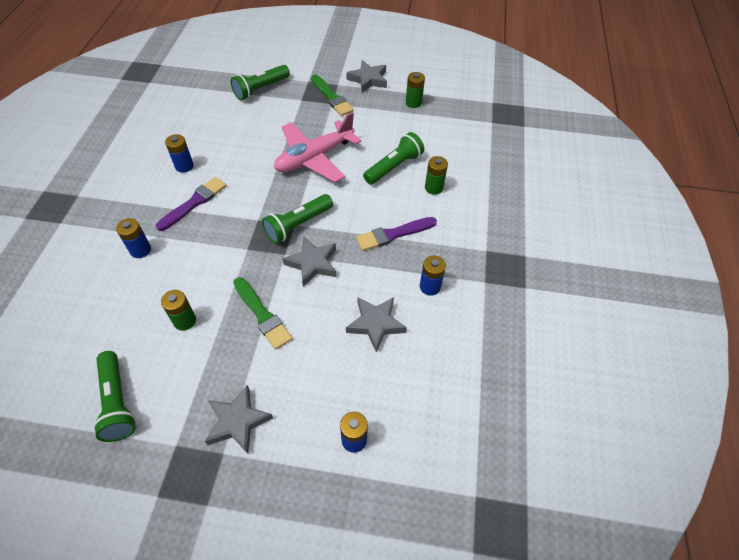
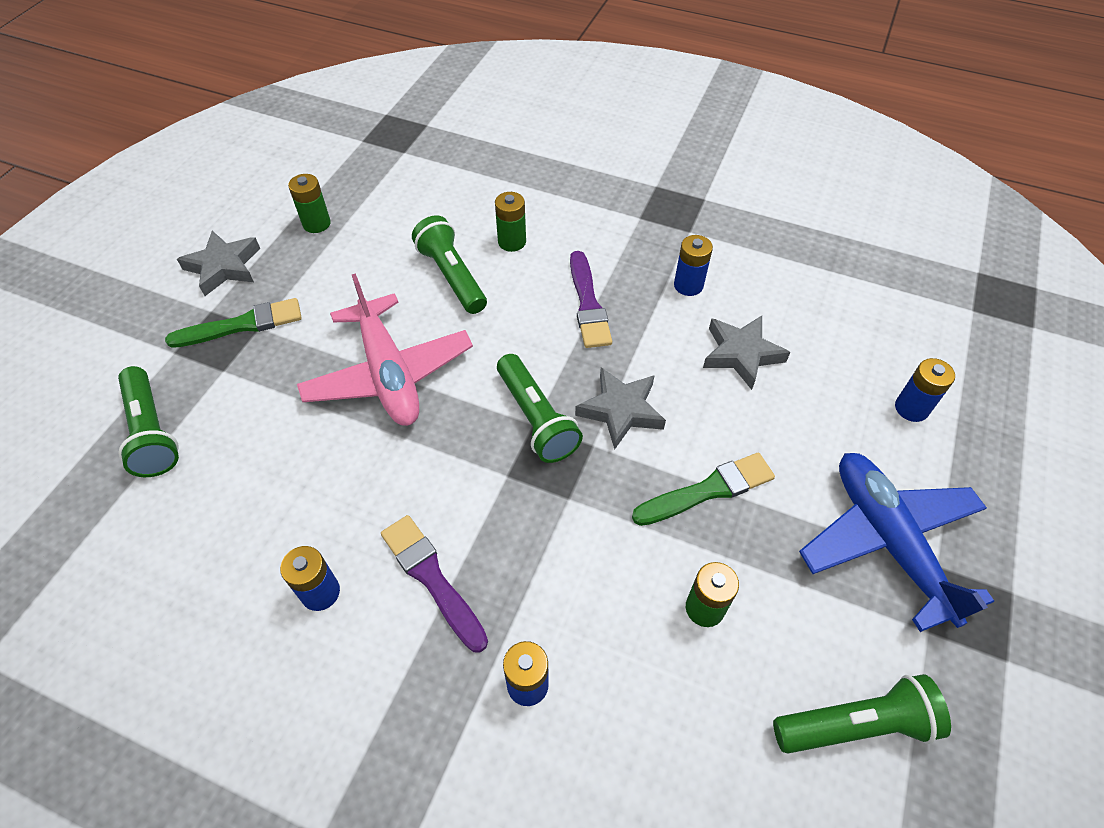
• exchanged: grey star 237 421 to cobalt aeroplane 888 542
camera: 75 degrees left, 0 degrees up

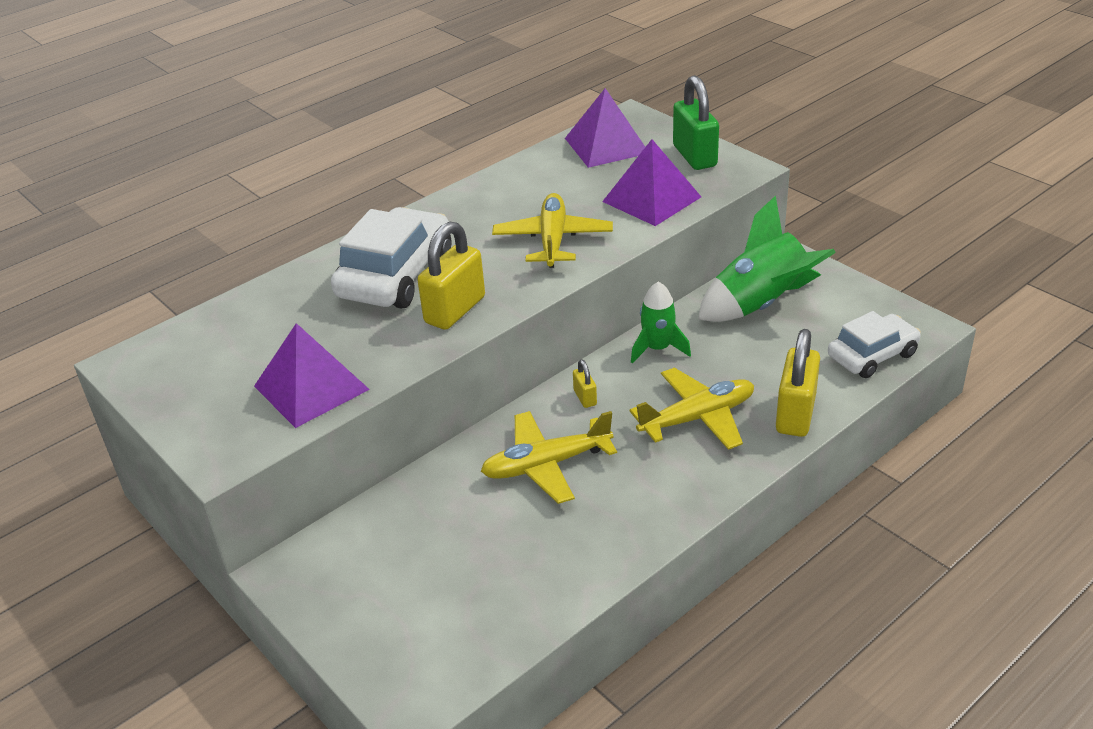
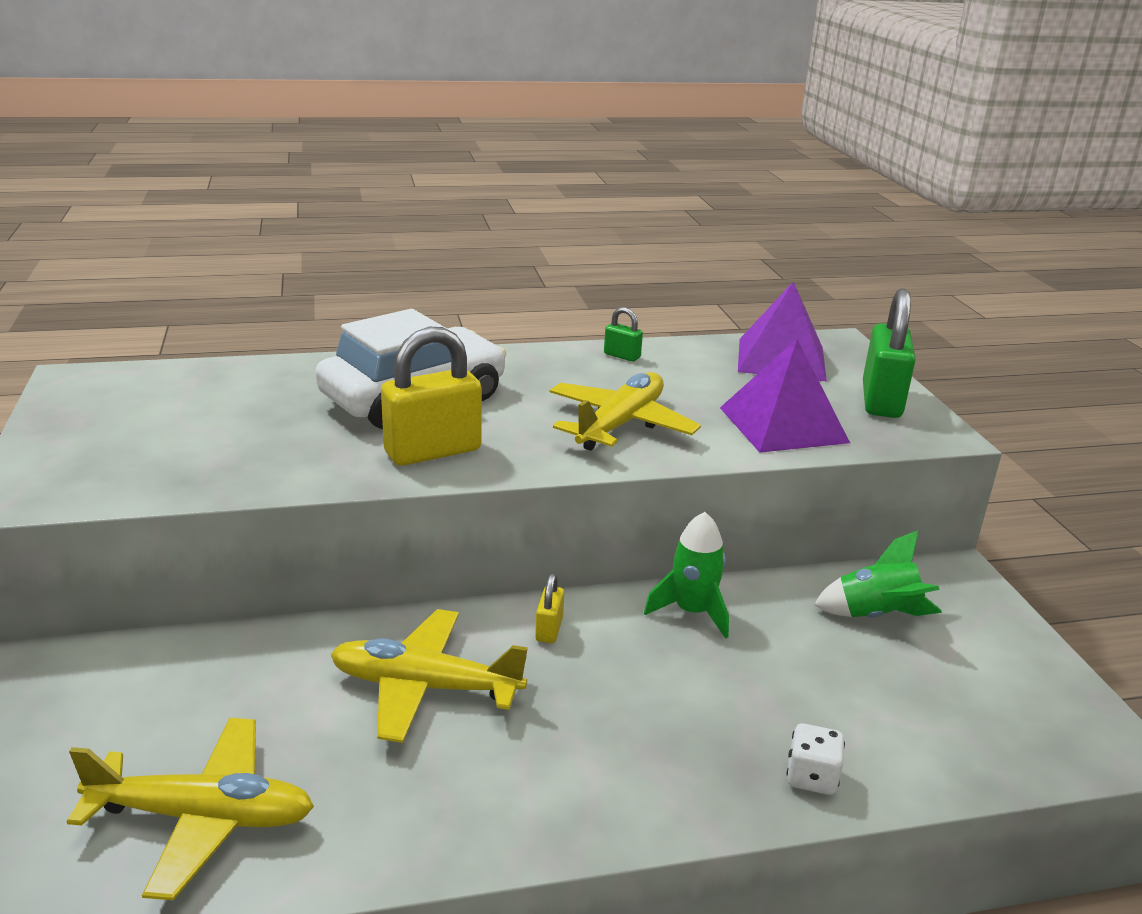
• missing: purple solid pyramid 311 387
• relocated: yellow aeroplane 698 418 to 203 817
• size: emerald rocket 761 304 = 876 615 x0.59
• exchanged: yellow lock 795 414 to snow-white die 811 777
• missing: snow-white automobile 872 355
• appeared: emerald lock 622 356
camera: 25 degrees right, 10 degrees down

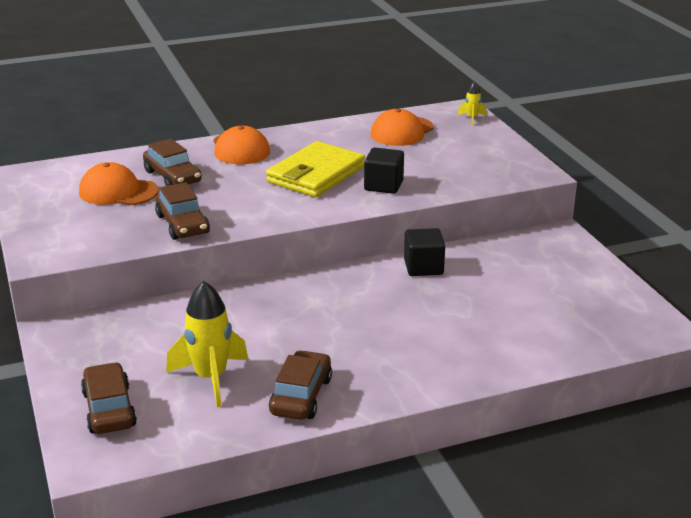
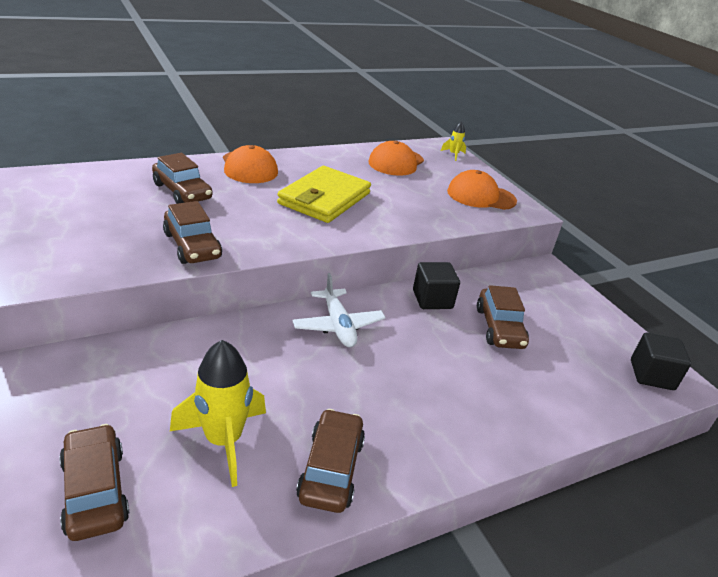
• relocated: orange-coloured peaked cap 118 191 to 481 196
• relocated: ebony block 383 185 to 651 375
• appeared: snow-white aeroplane 338 325
• appeared: dark brown automobile 499 328
camera: 10 degrees left, 5 degrees up

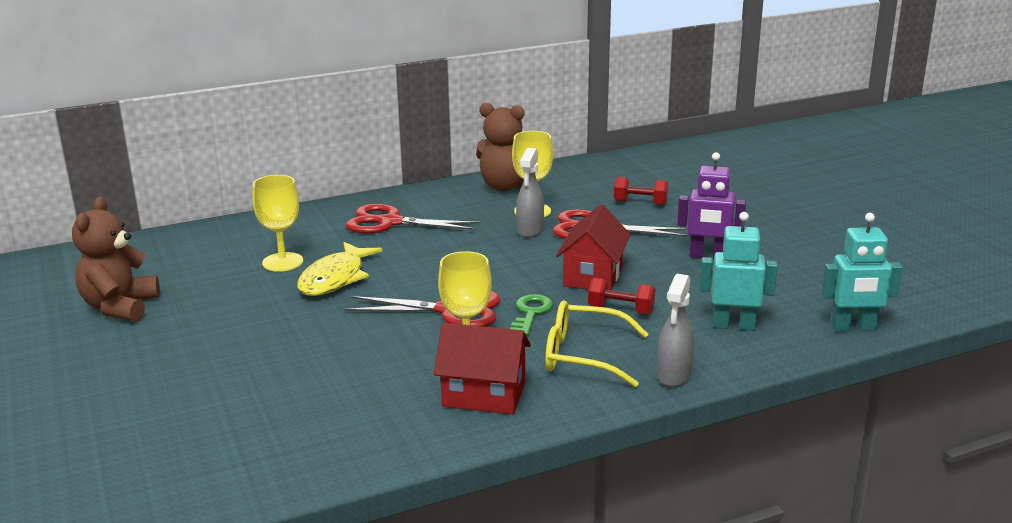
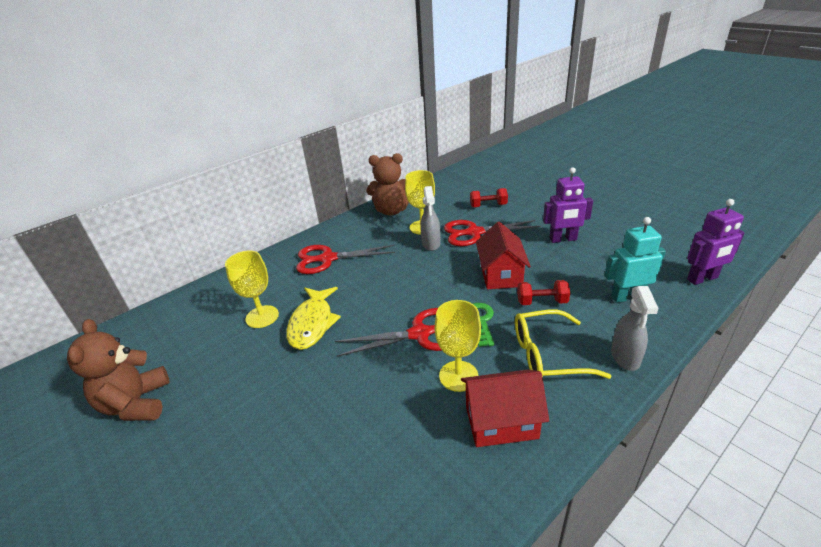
• colour: teal toy robot 853 328 to purple toy robot 702 279
camera: 15 degrees left, 10 degrees up

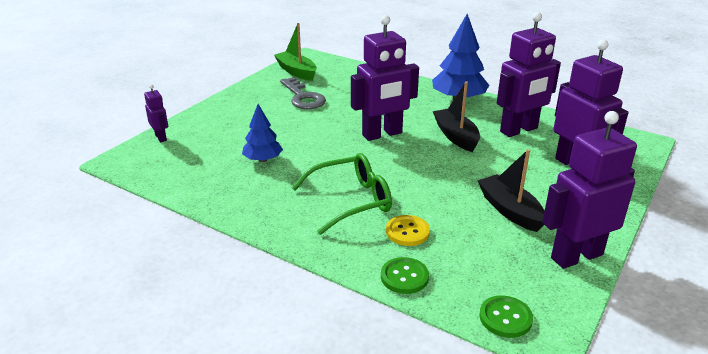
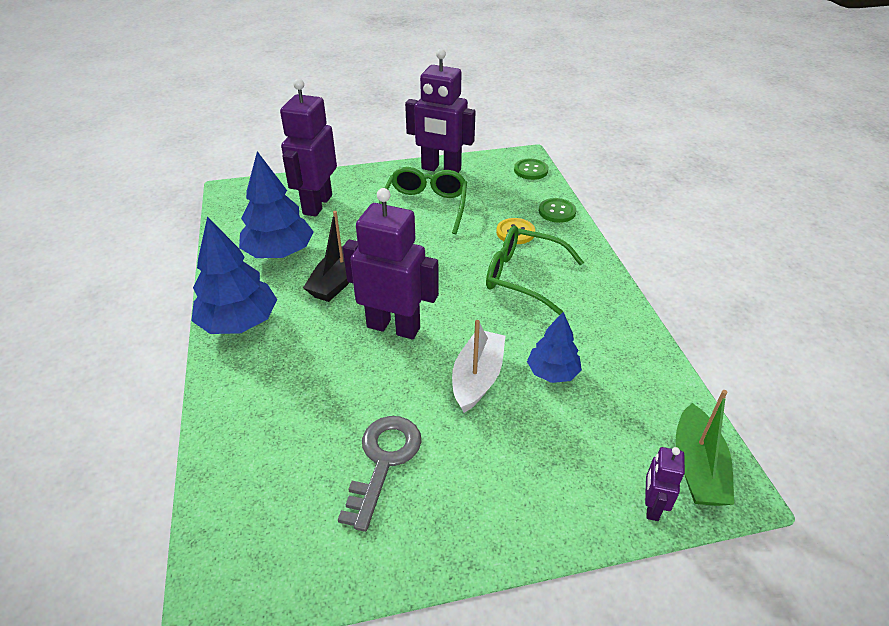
• relocated: emerald boat 296 72 to 697 467
• exchanged: ebony boat 510 210 to emerald glasses 425 207
• exchanged: purple toy robot 519 130 to cobalt fir tree 279 253
• appeared: snow-white boat 477 378
camera: 135 degrees left, 10 degrees up

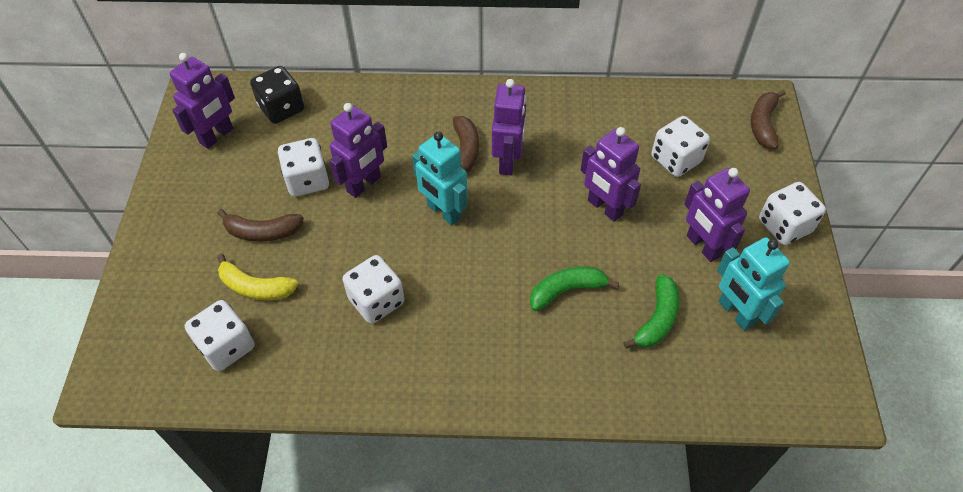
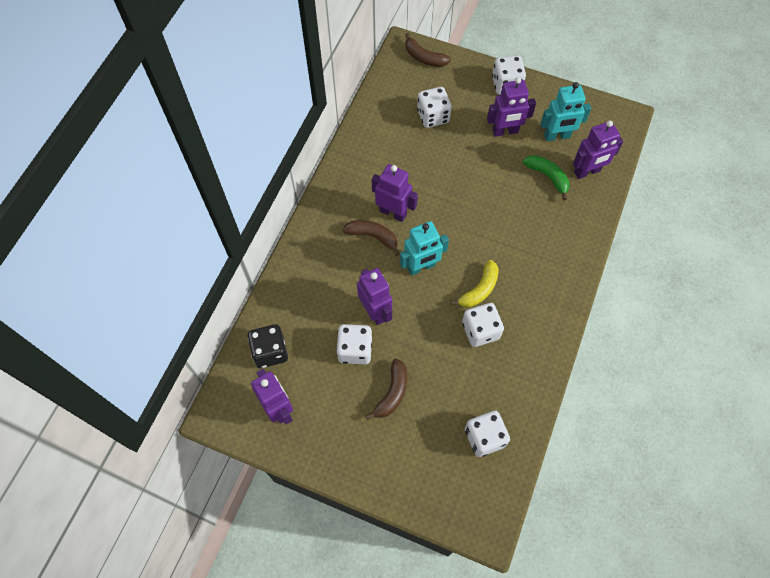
• relocated: yellow banana 255 287 to 479 289
• missing: emerald banana 566 290
• relocated: purple toy robot 604 208 to 587 172
camera: 70 degrees left, 10 degrees up

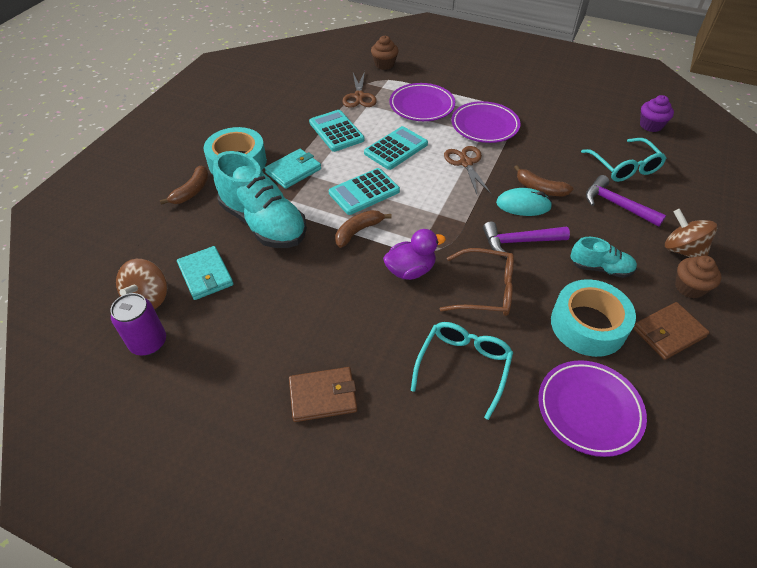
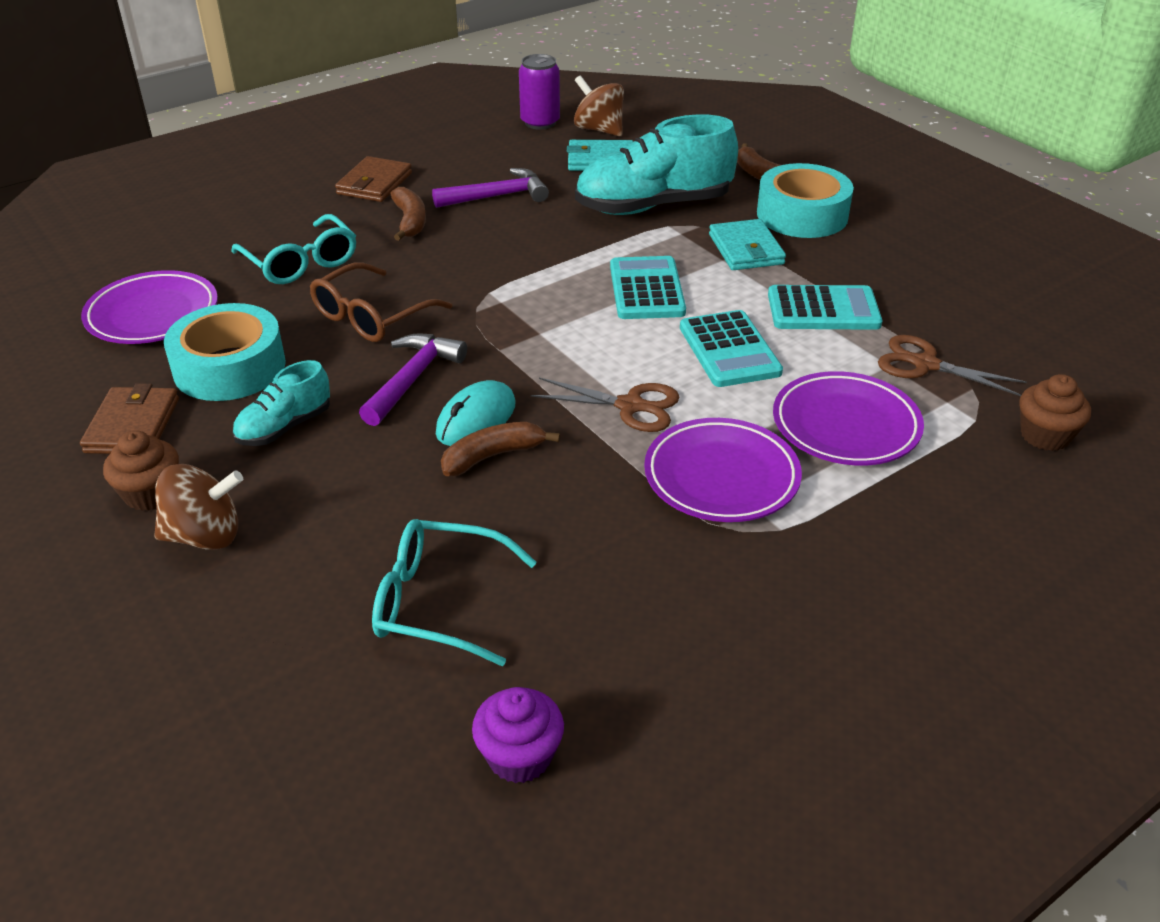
• relocated: dark brown banana 358 231 to 410 221
• missing: purple toy duck 410 270
• relocated: purple claw hammer 617 205 to 497 196
camera: 120 degrees right, 10 degrees down

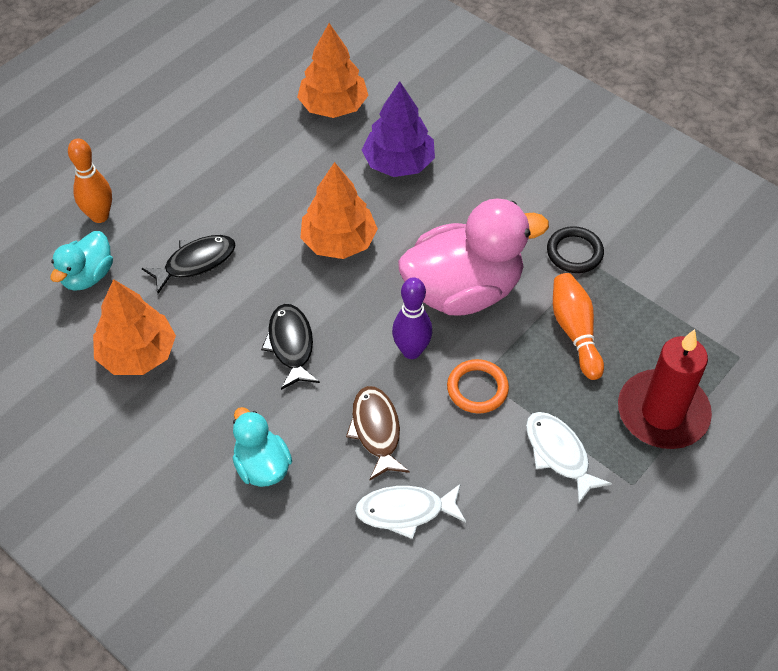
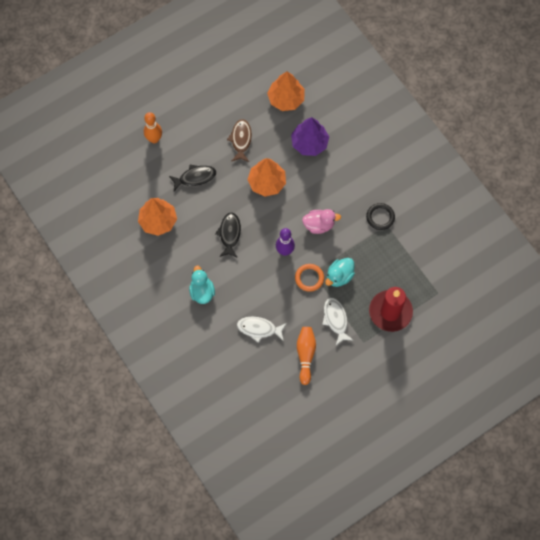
• relocated: teal toy duck 87 276 to 339 276
• relocated: dark brown fish 376 430 to 241 140
• size: pink toy duck 463 290 = 319 225 x0.52
• relocated: orange-coloured skittle 575 331 to 305 355
camera: 15 degrees right, 15 degrees up

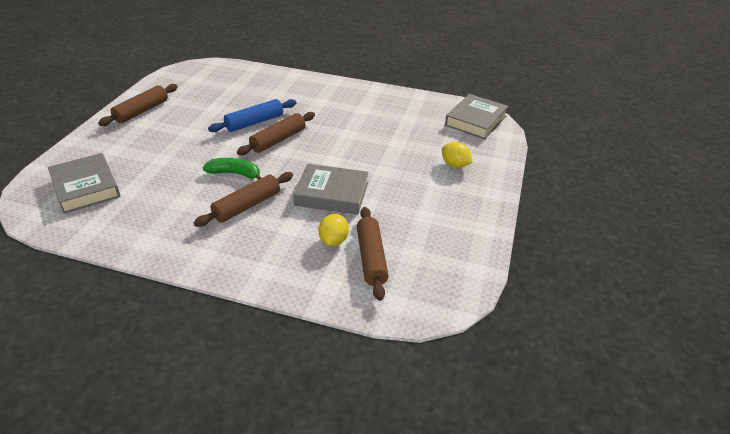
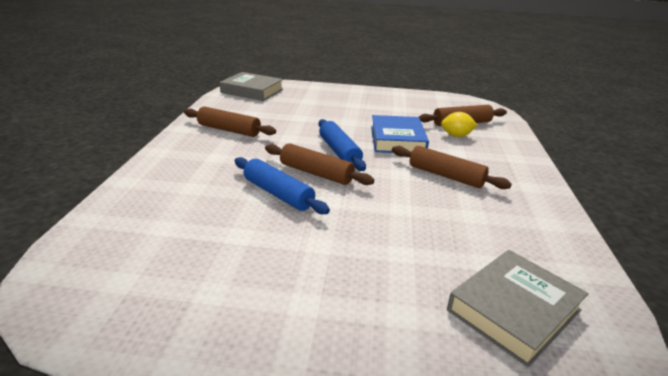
• relocated: dark brown pastry roller 141 111 to 229 130
• missing: emerald banana 235 174
• colour: grey hardcover 331 194 to cobalt hardcover 397 140
• missing: yellow lemon 455 165
• appeared: cobalt pastry roller 339 152
camera: 100 degrees left, 10 degrees down

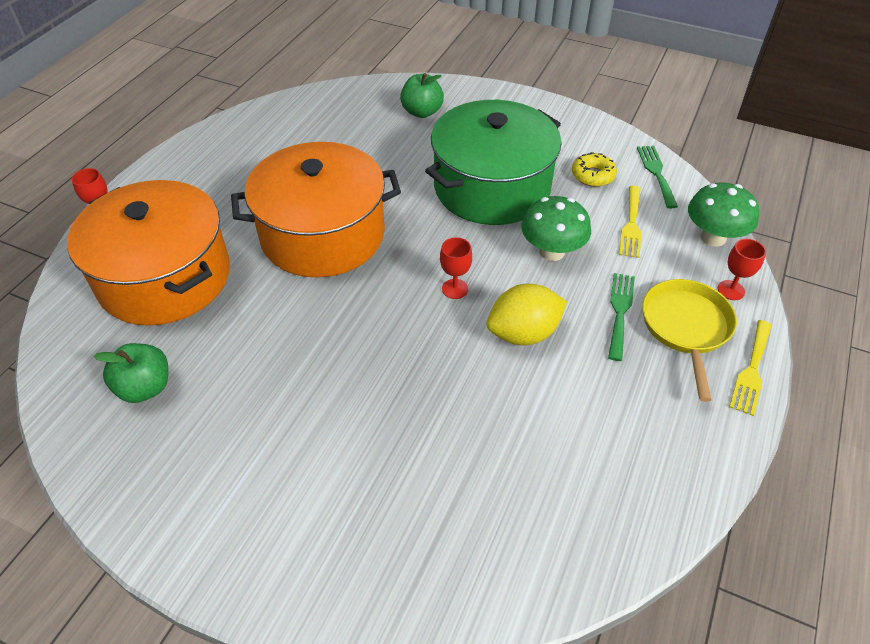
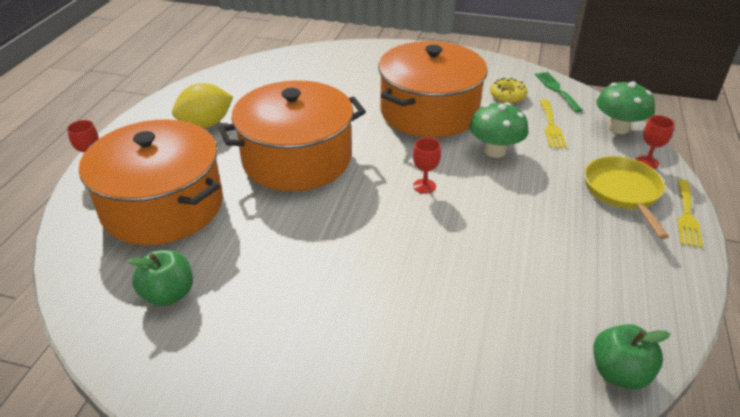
• relocated: emerald apple fruit 422 112 to 619 373
• colour: emerald stockpot 492 187 to orange-coloured stockpot 429 111
• relocated: yellow lemon 523 333 to 206 124
• missing: emerald fork 620 311
camera: 10 degrees left, 10 degrees down

